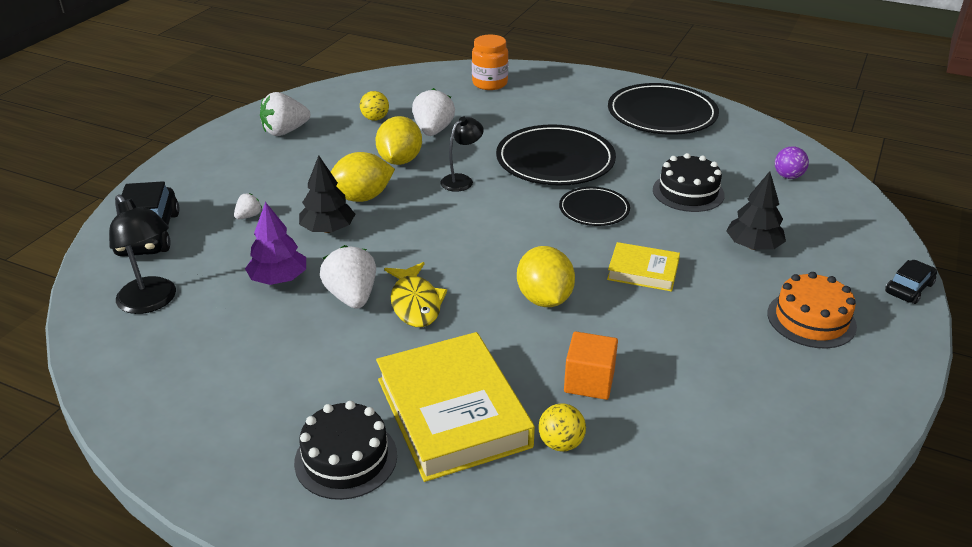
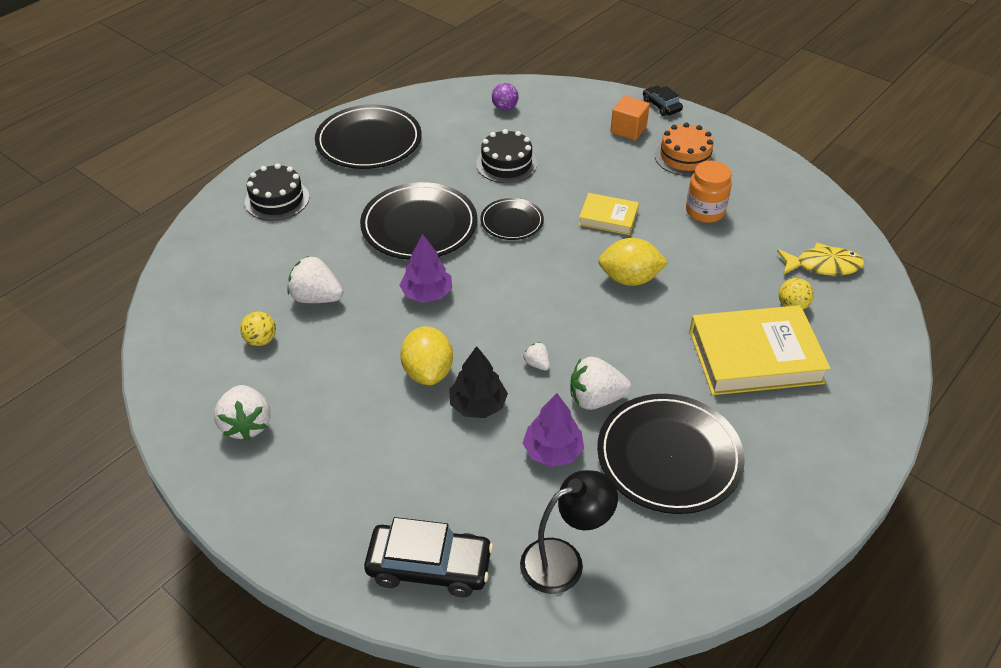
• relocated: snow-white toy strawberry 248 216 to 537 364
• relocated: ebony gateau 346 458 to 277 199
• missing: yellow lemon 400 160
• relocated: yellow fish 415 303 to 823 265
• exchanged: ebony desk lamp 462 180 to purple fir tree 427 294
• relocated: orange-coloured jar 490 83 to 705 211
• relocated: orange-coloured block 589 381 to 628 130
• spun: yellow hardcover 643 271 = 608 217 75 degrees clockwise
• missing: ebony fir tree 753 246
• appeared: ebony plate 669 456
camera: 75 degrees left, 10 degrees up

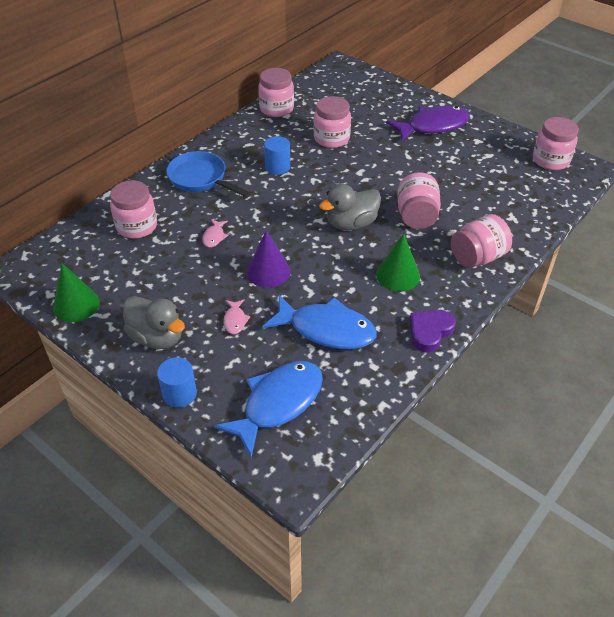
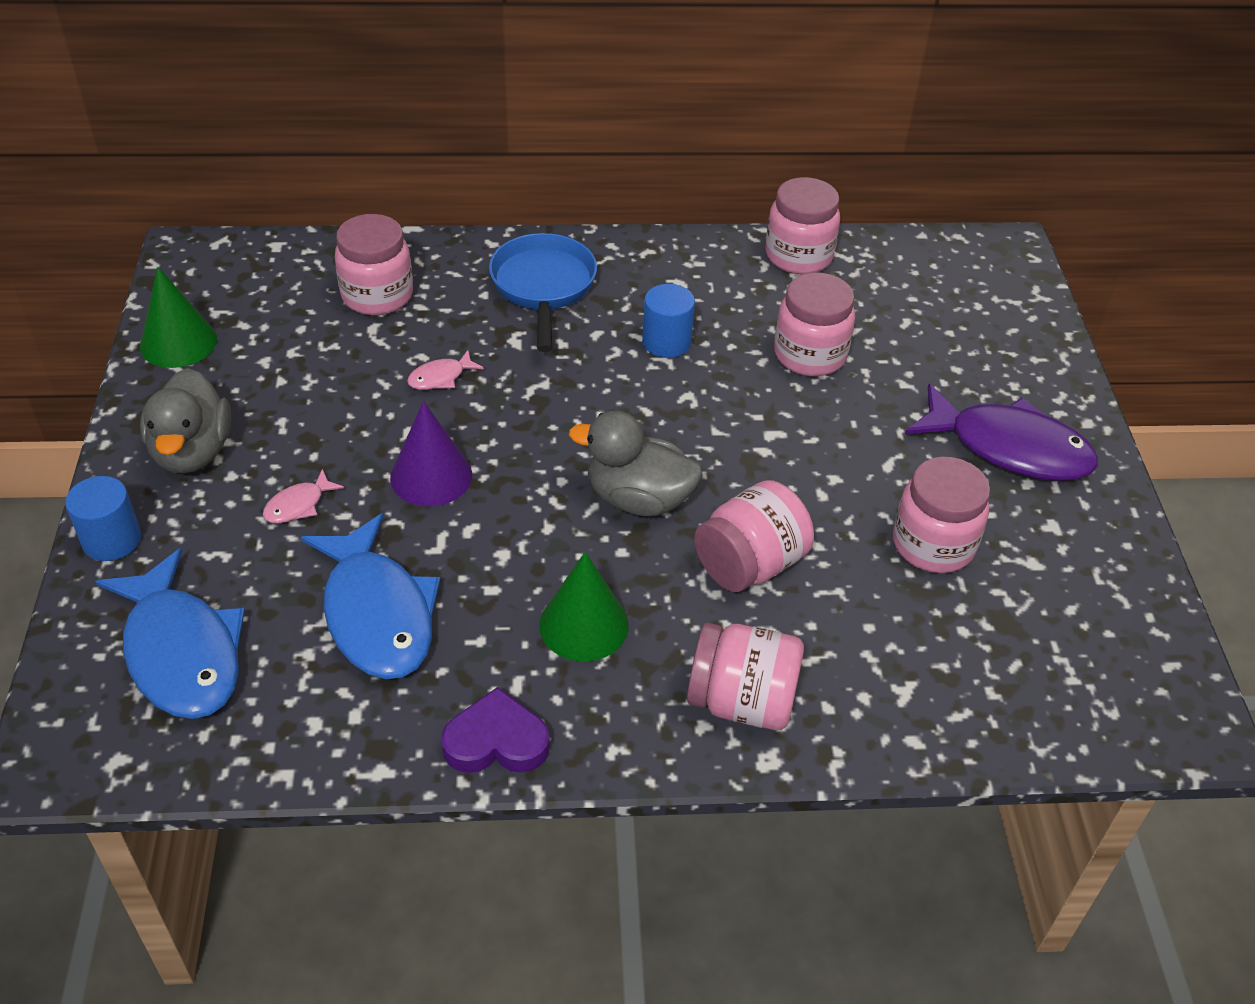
• spun: cobalt fish 278 403 = 181 652 60 degrees clockwise
• relocated: pink jar 550 160 to 933 545
camera: 45 degrees right, 0 degrees up

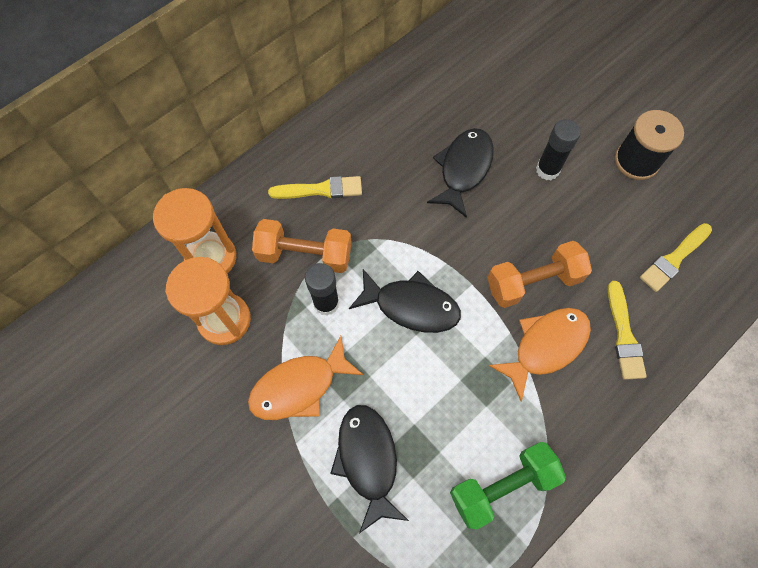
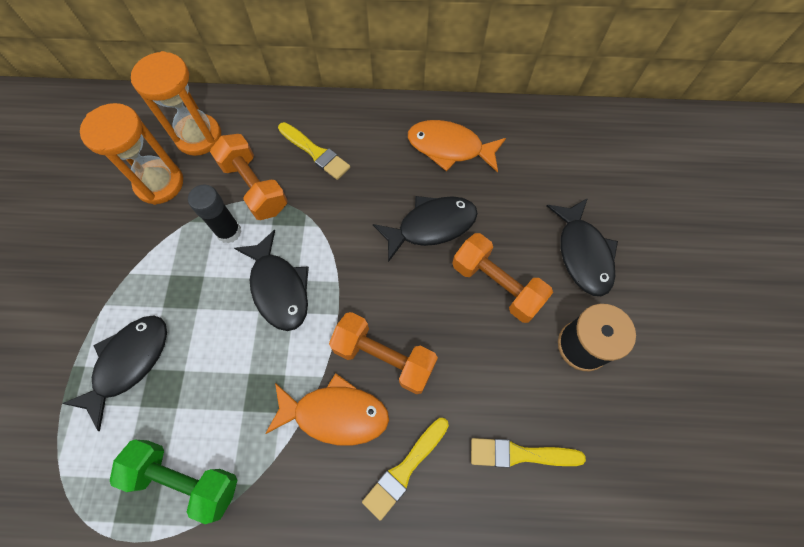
• relocated: orange-coloured fish 299 386 to 450 148
• exchanged: ebony stick of glue 547 170 to orange-coloured dumbbell 496 284
• appeared: ebony fish 582 253
camera: 45 degrees right, 0 degrees up

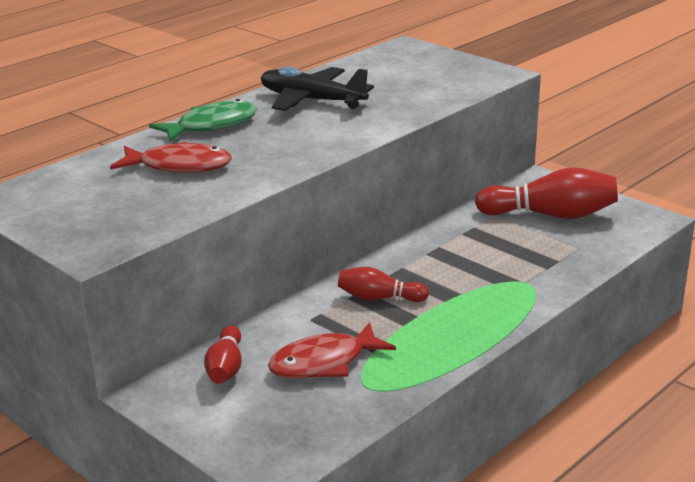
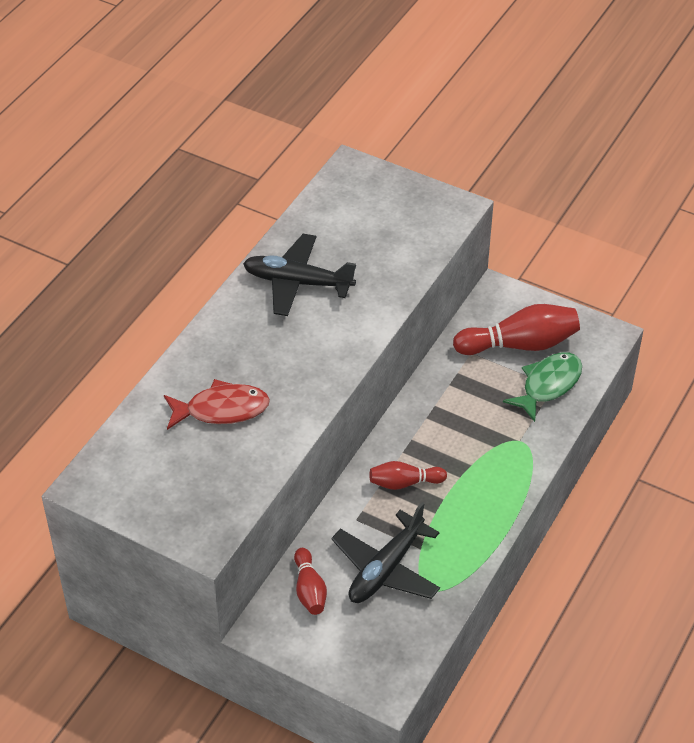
• relocated: emerald fish 211 126 to 548 385
• exchanged: crimson fish 324 363 to ebony aeroplane 386 569
camera: 15 degrees left, 20 degrees up

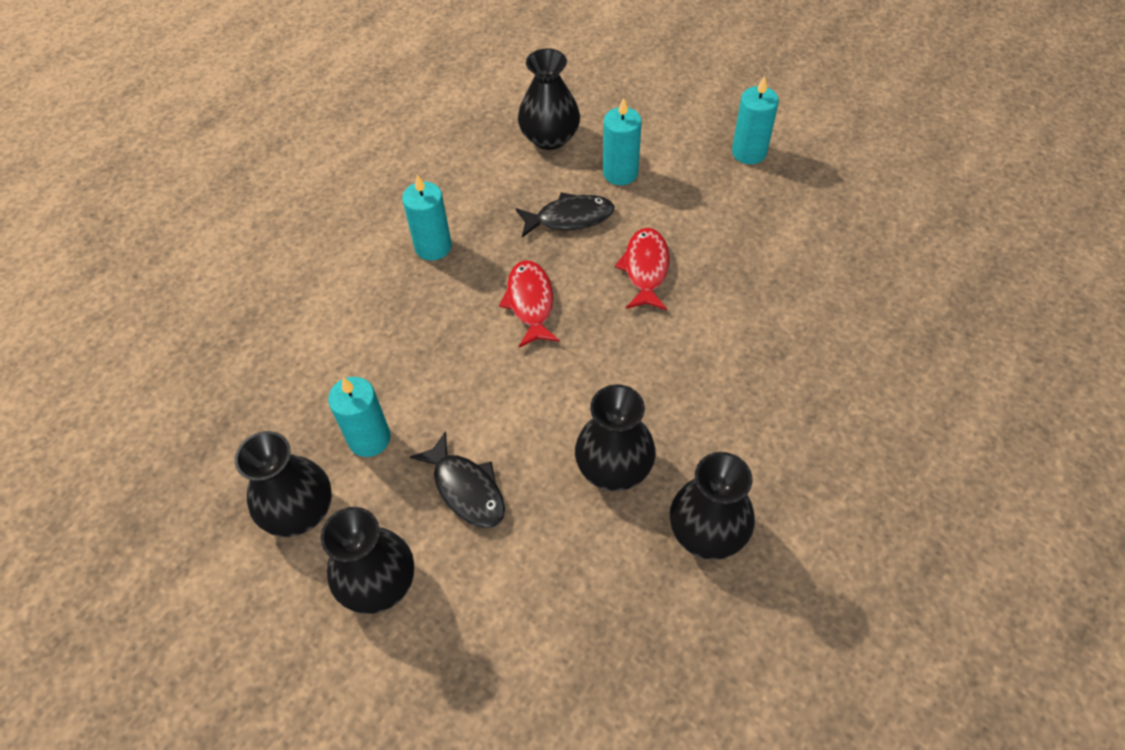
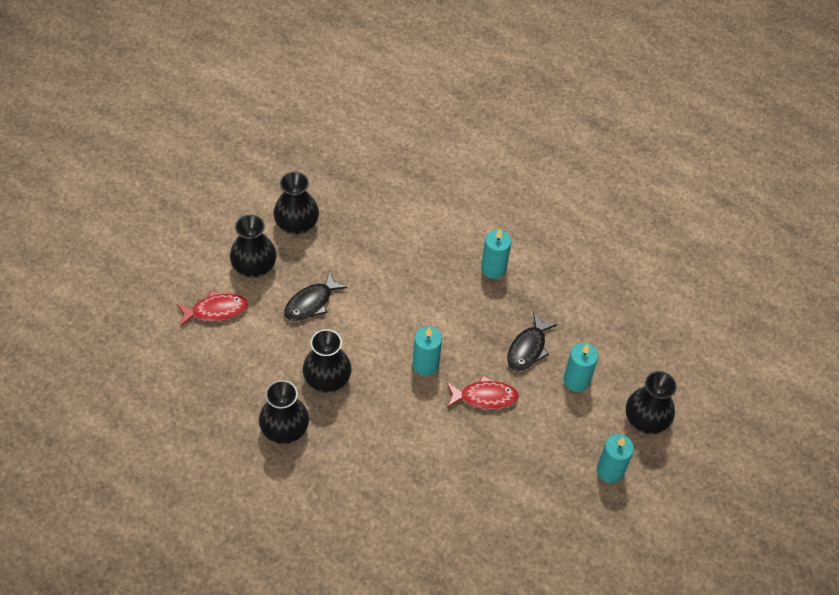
• relocated: teal pillar candle 369 438 to 425 364
• relocated: crimson fish 530 303 to 216 310
• spun: ebony fish 570 218 = 528 349 45 degrees clockwise
• relocated: ebony flower vase 550 138 to 646 420
camera: 80 degrees right, 0 degrees up

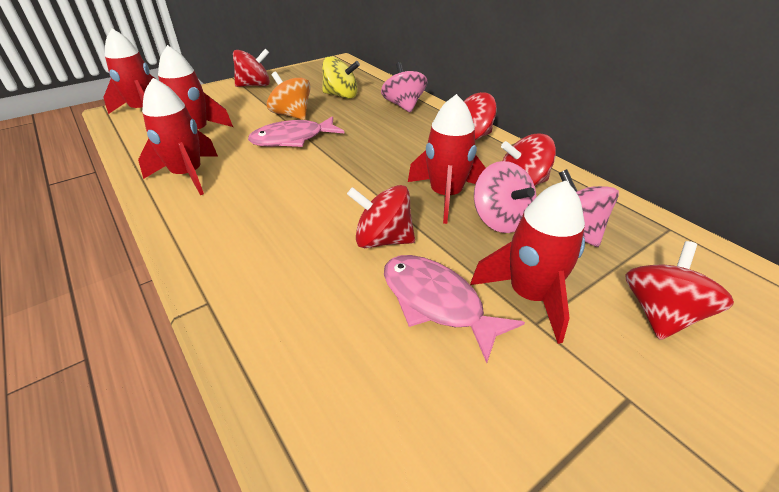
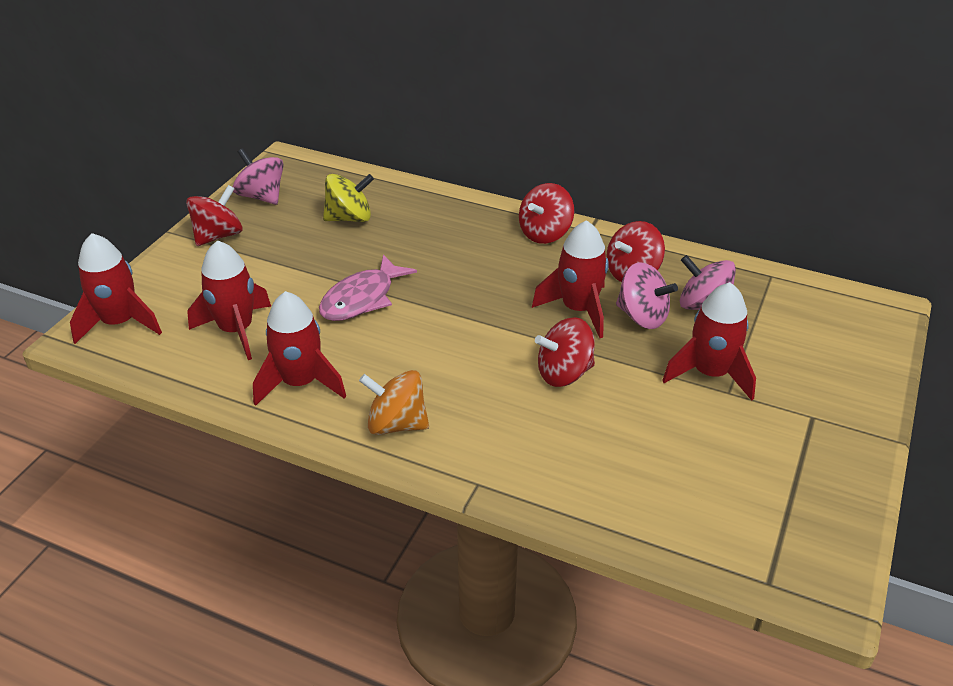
• relocated: orange-coloured toy top 292 115 to 396 424
• relocated: pink toy top 403 106 to 261 196
• missing: pink fish 436 303
• missing: crimson toy top 660 314
camera: 30 degrees left, 0 degrees up

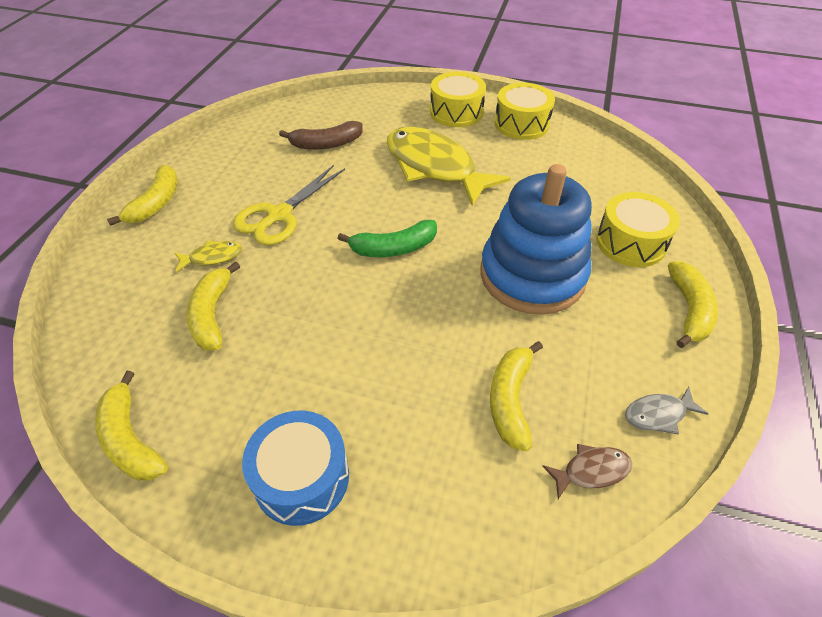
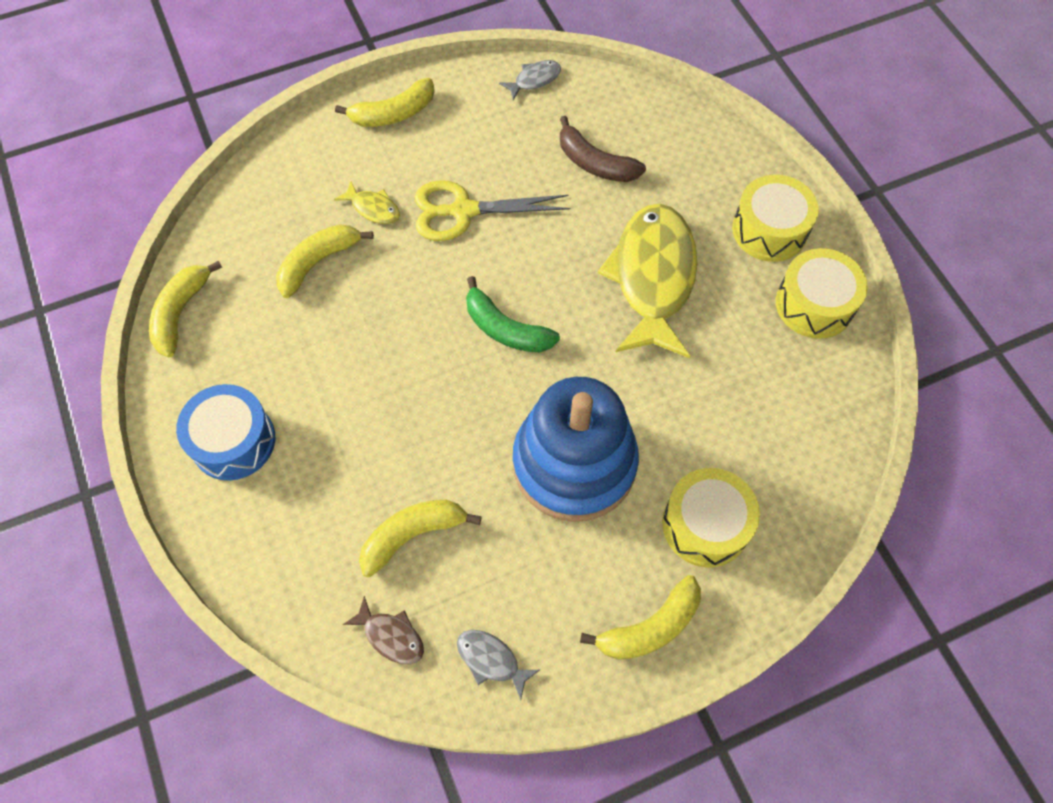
• appeared: grey fish 534 80
camera: 50 degrees right, 15 degrees up

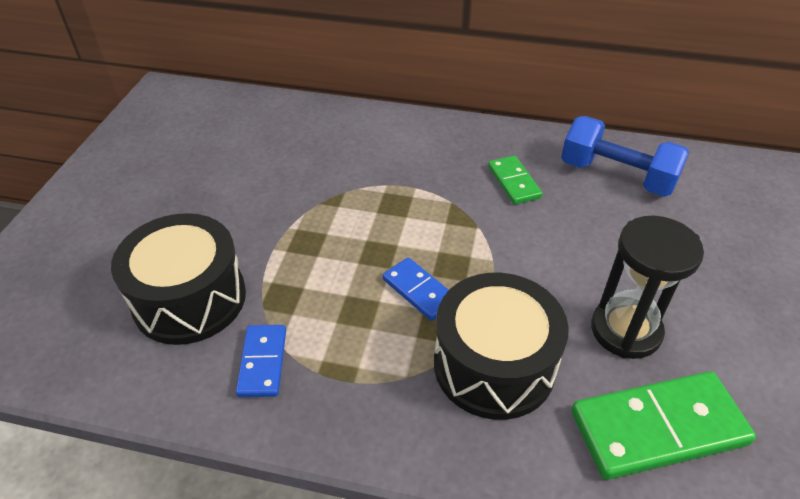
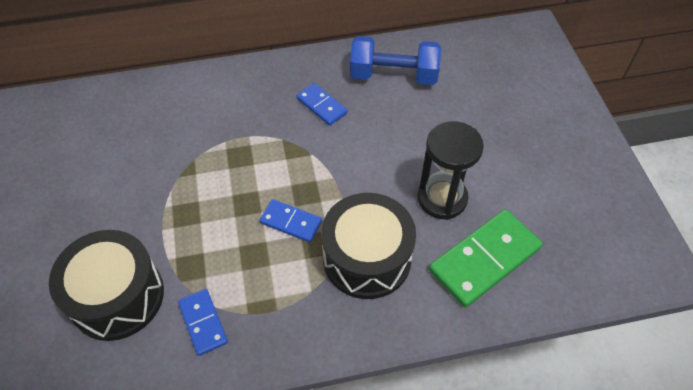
• colour: emerald domino 514 182 to cobalt domino 322 106
camera: 25 degrees left, 10 degrees up

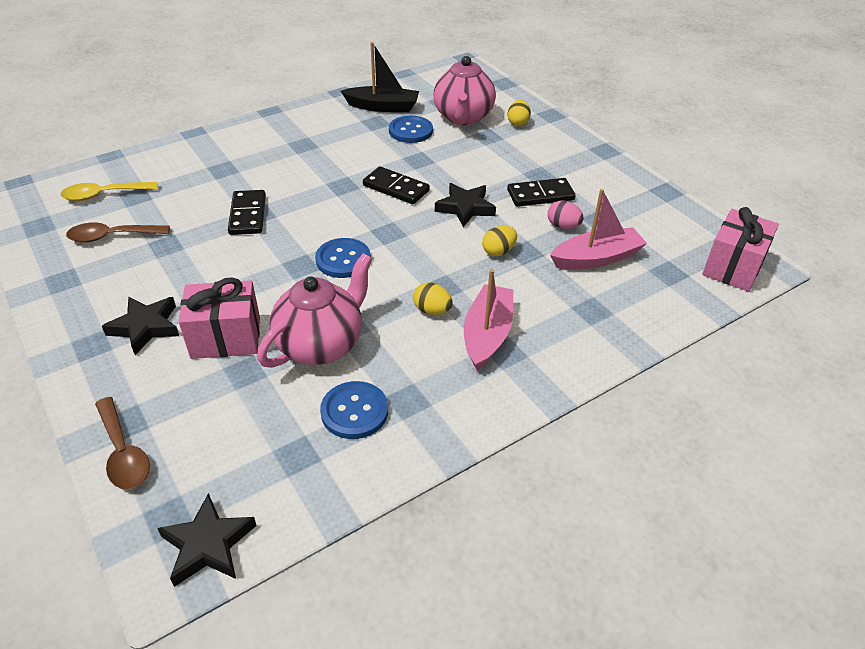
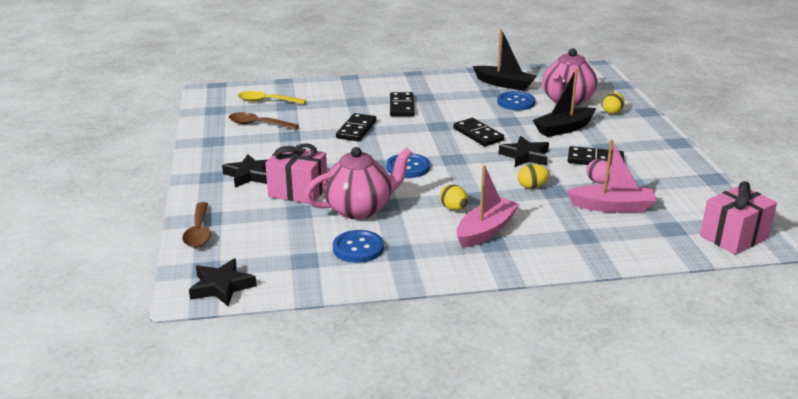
• appeared: ebony domino 402 106
• appeared: ebony boat 564 129
camera: 25 degrees right, 15 degrees down

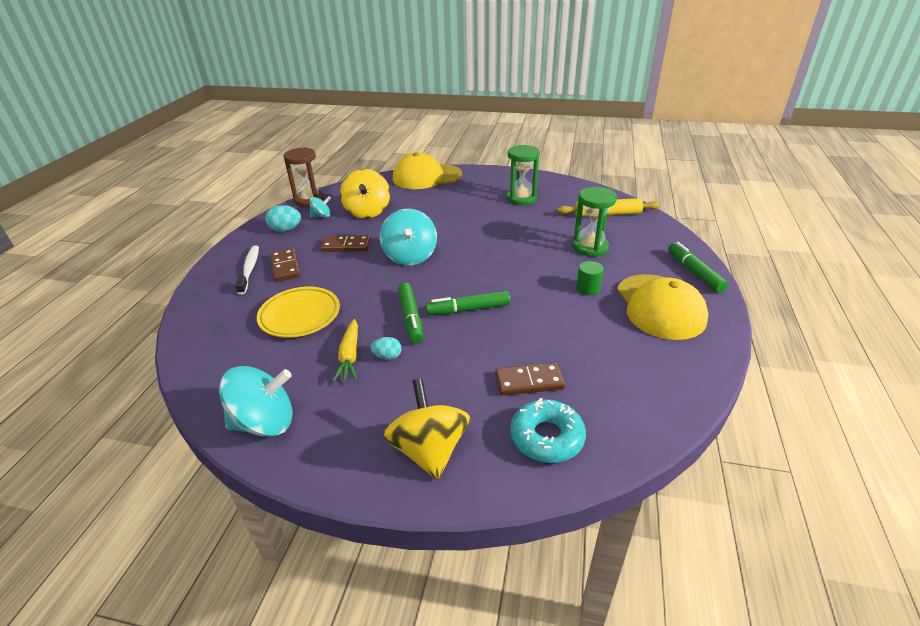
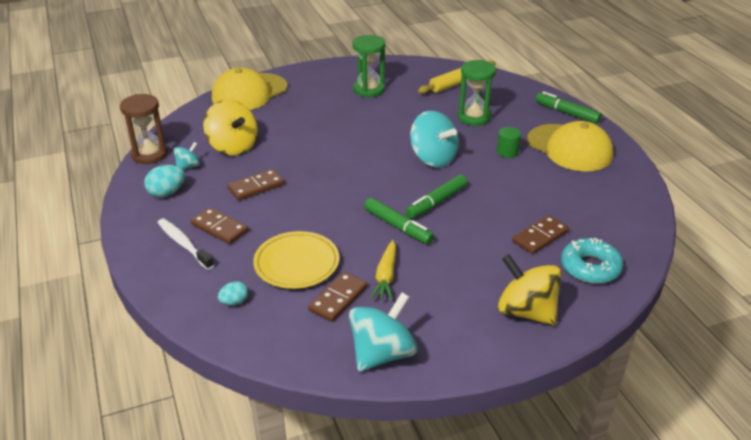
• spun: yellow carrot 349 356 = 386 276 45 degrees clockwise
• relocated: teal toy egg 387 356 to 234 302
• relocated: teal toy top 410 256 to 433 158
• appeared: dark brown domino 338 299
camera: 35 degrees left, 0 degrees up

